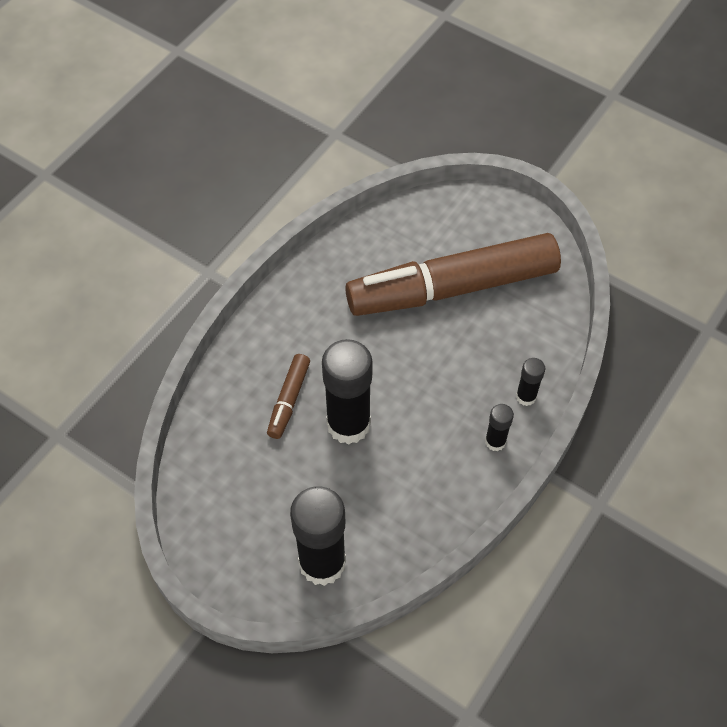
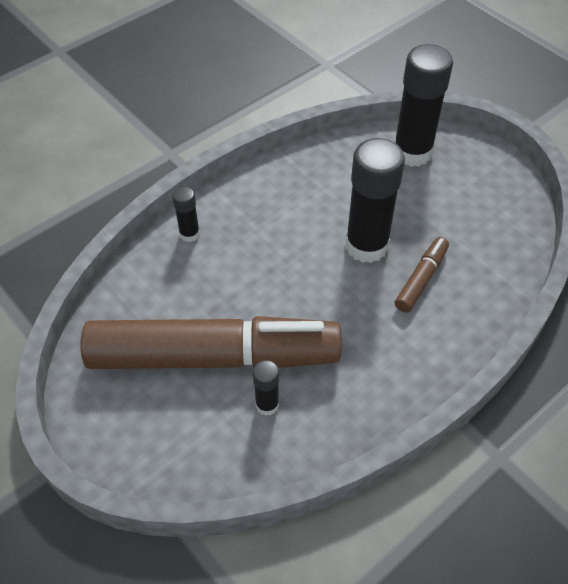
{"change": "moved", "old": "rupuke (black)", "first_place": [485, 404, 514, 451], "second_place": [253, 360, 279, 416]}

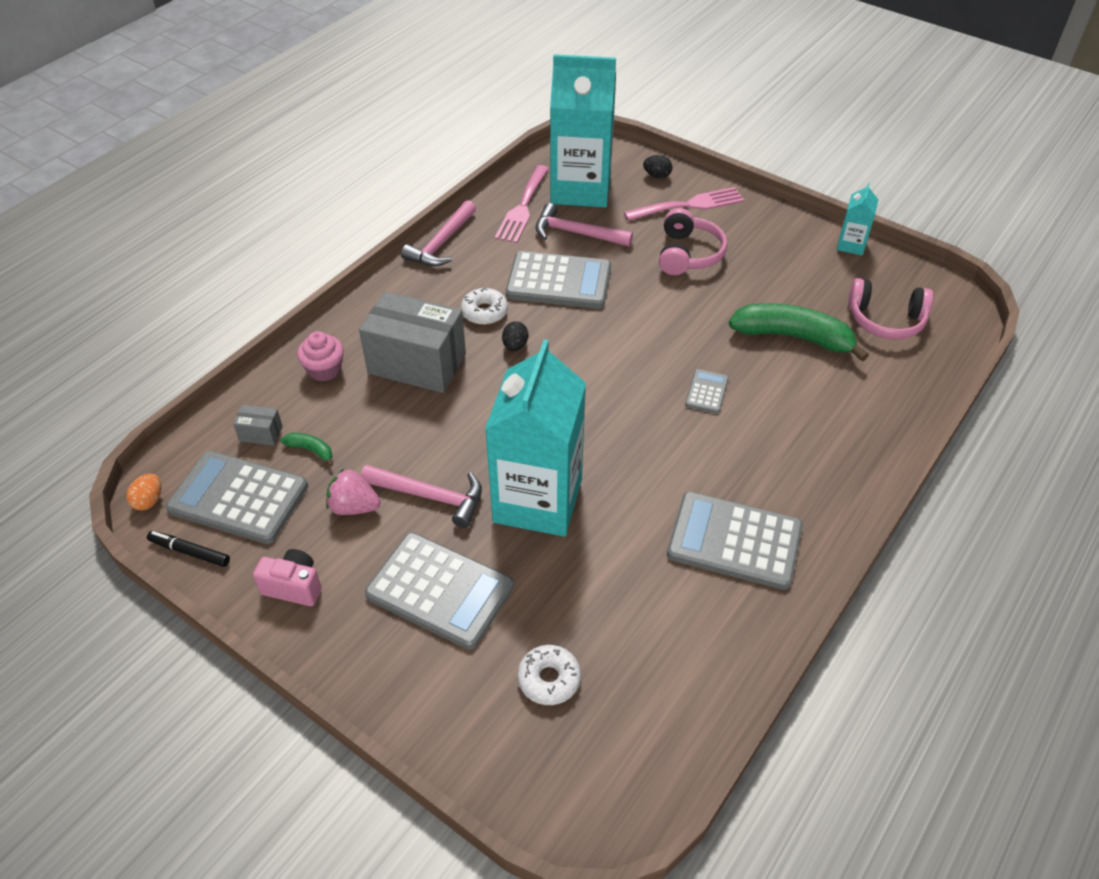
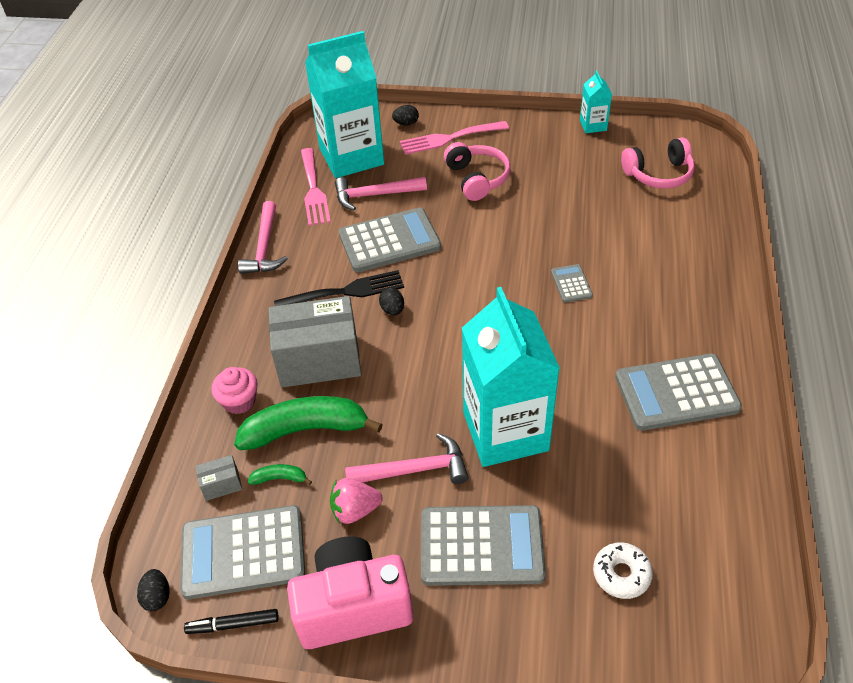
{"change": "turned", "old": "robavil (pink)", "first_place": [624, 187, 744, 221], "second_place": [400, 121, 509, 155], "degrees": -150}
{"change": "replaced", "old": "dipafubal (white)", "new": "robavil (black)", "first_place": [461, 287, 508, 325], "second_place": [274, 270, 404, 306]}
{"change": "moved", "old": "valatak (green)", "first_place": [729, 303, 869, 362], "second_place": [234, 396, 383, 450]}
{"change": "recoloured", "old": "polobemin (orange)", "new": "polobemin (black)", "first_place": [126, 473, 161, 510], "second_place": [137, 569, 169, 611]}
{"change": "resized", "old": "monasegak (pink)", "first_place": [253, 549, 322, 606], "second_place": [287, 536, 413, 649], "factor": 1.92}

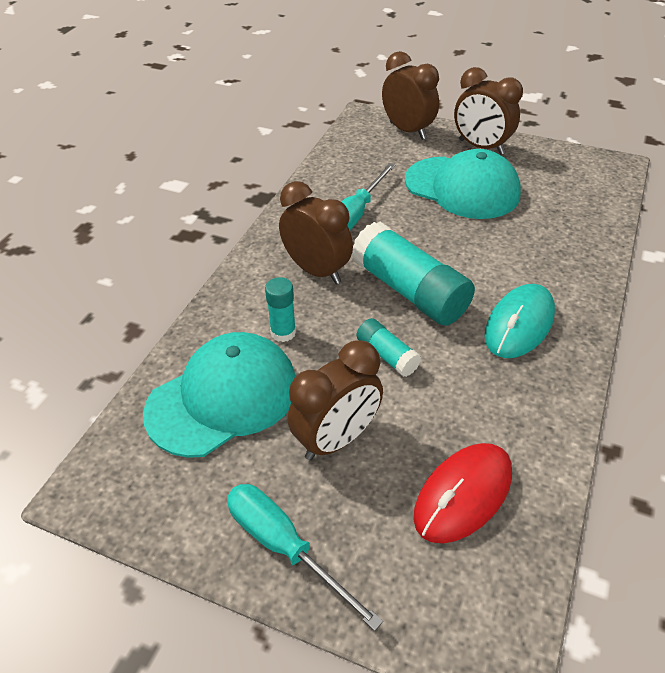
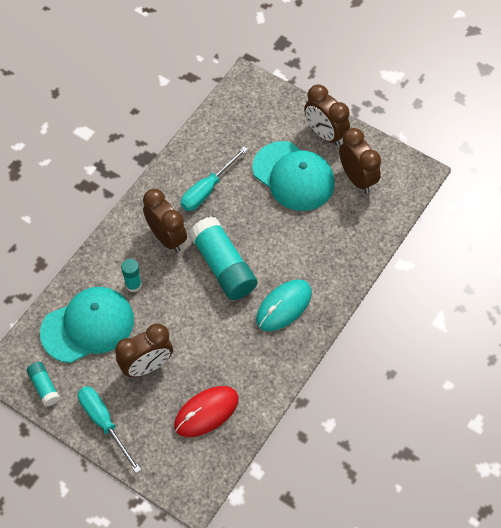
{"change": "moved", "old": "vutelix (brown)", "first_place": [382, 51, 439, 140], "second_place": [339, 128, 381, 193]}
{"change": "moved", "old": "rupuke (turquoise)", "first_place": [357, 318, 421, 377], "second_place": [27, 362, 60, 407]}

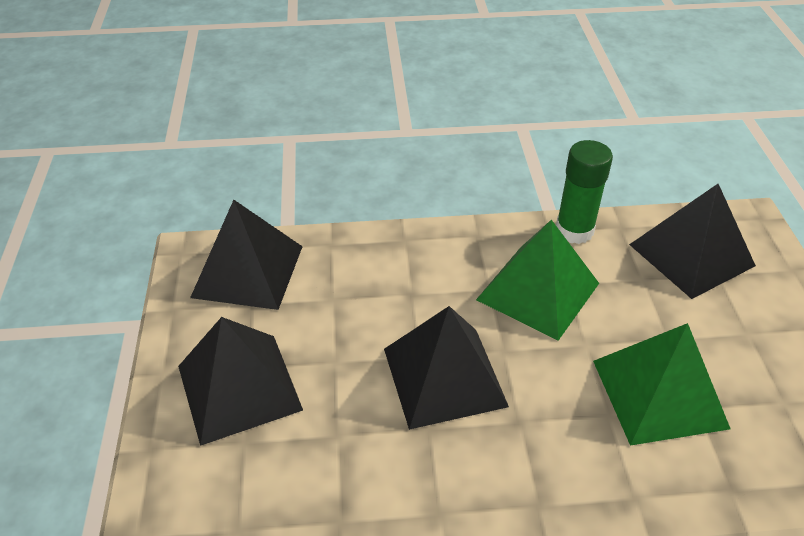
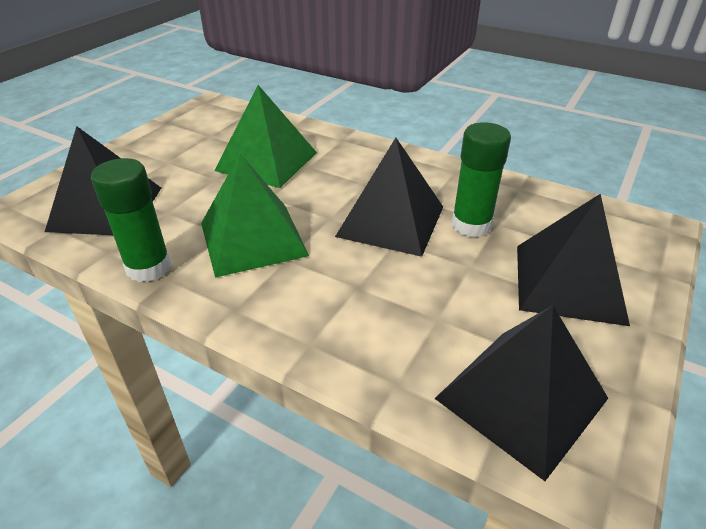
{"change": "added", "new": "rupuke (green)", "second_place": [452, 122, 511, 237]}

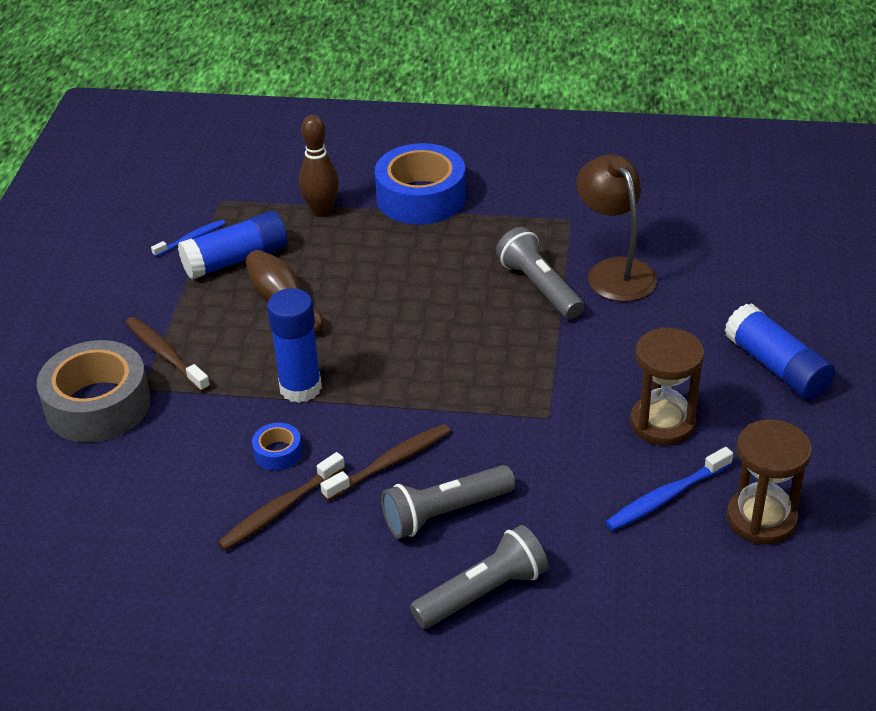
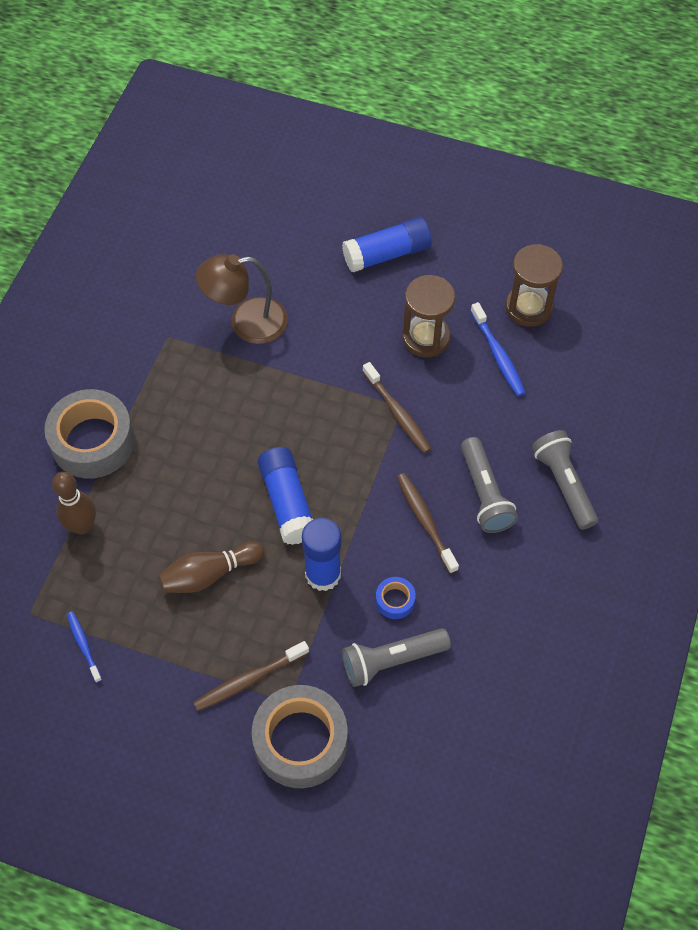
{"change": "recoloured", "old": "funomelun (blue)", "new": "funomelun (grey)", "first_place": [375, 143, 466, 225], "second_place": [44, 389, 135, 479]}
{"change": "moved", "old": "rupuke (blue)", "first_place": [178, 211, 288, 280], "second_place": [258, 447, 313, 545]}
{"change": "moved", "old": "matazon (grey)", "first_place": [496, 227, 584, 319], "second_place": [342, 628, 451, 687]}
{"change": "moved", "old": "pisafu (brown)", "first_place": [217, 452, 345, 551], "second_place": [362, 362, 432, 454]}

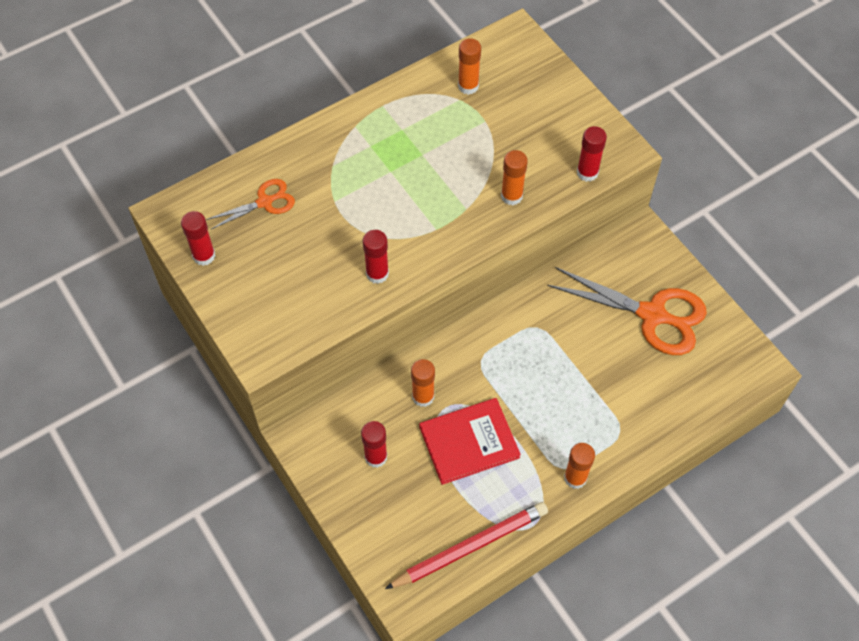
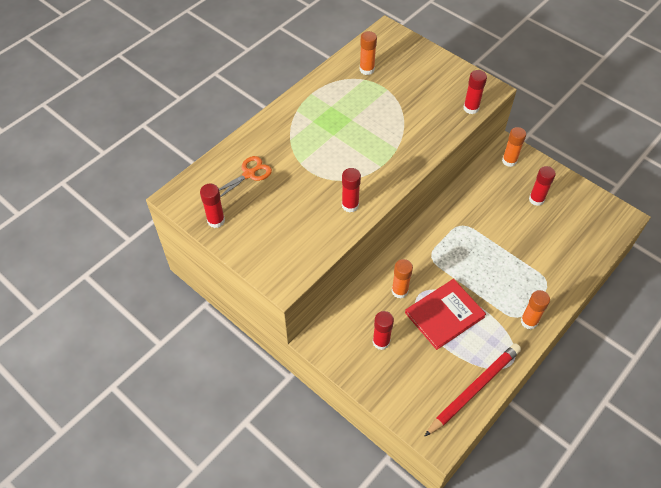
{"change": "moved", "old": "rupuke (orange)", "first_place": [501, 150, 528, 205], "second_place": [502, 127, 526, 167]}
{"change": "replaced", "old": "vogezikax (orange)", "new": "rupuke (red)", "first_place": [547, 267, 707, 355], "second_place": [529, 166, 556, 206]}

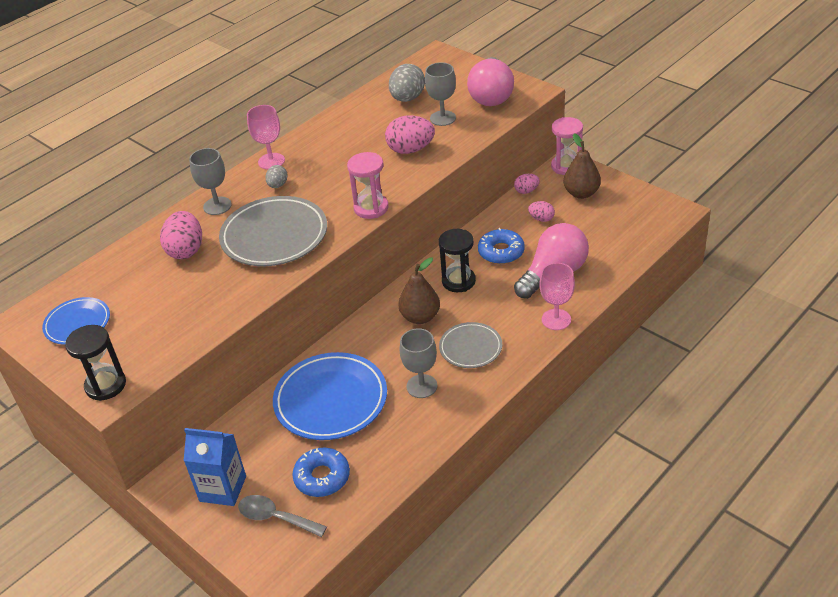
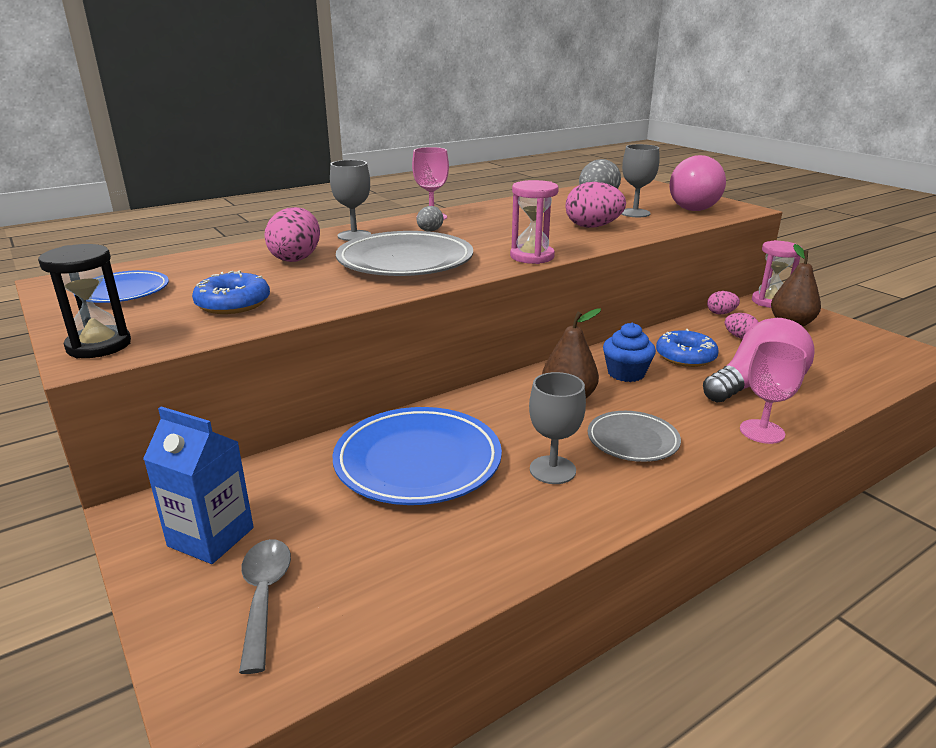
{"change": "replaced", "old": "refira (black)", "new": "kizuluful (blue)", "first_place": [439, 229, 476, 292], "second_place": [603, 323, 656, 382]}
{"change": "moved", "old": "dipafubal (blue)", "first_place": [292, 448, 350, 497], "second_place": [192, 271, 270, 314]}
{"change": "turned", "old": "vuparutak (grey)", "first_place": [238, 495, 327, 537], "second_place": [239, 539, 291, 674], "degrees": 45}

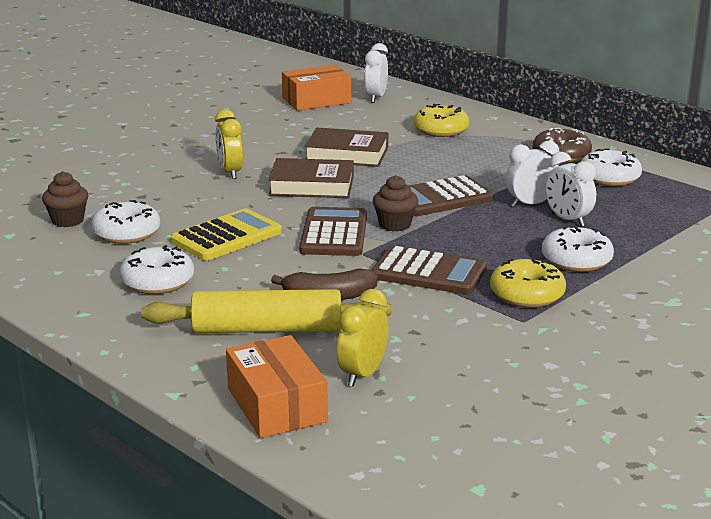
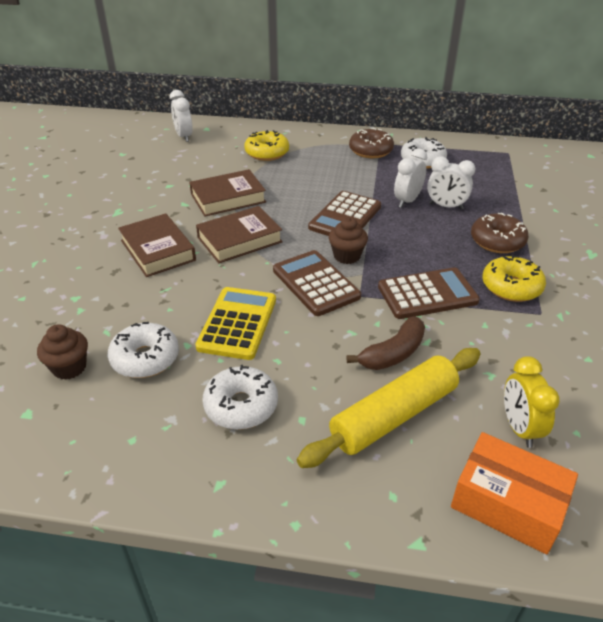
{"change": "removed", "old": "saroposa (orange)", "first_place": [282, 65, 351, 111]}
{"change": "replaced", "old": "vutelix (yellow)", "new": "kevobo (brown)", "first_place": [215, 109, 243, 179], "second_place": [118, 213, 196, 277]}
{"change": "recoloured", "old": "dipafubal (white)", "new": "dipafubal (brown)", "first_place": [542, 226, 614, 272], "second_place": [471, 213, 529, 253]}

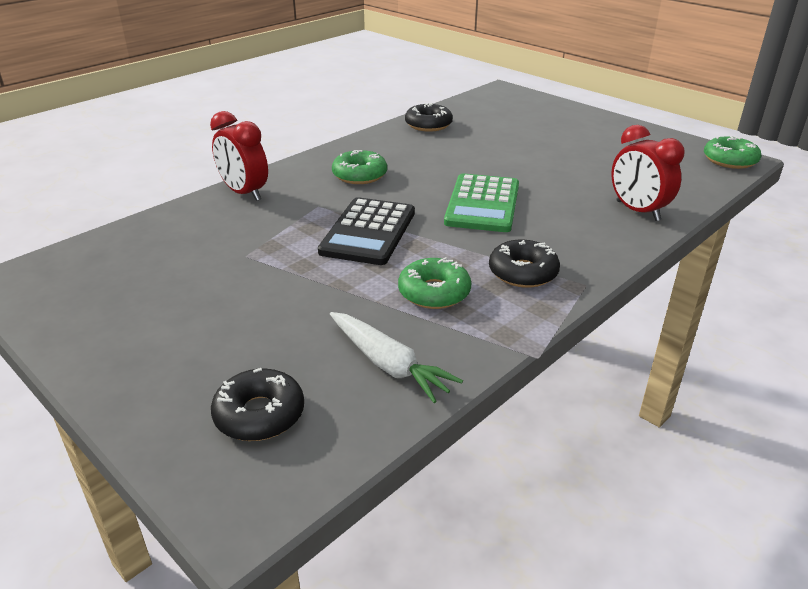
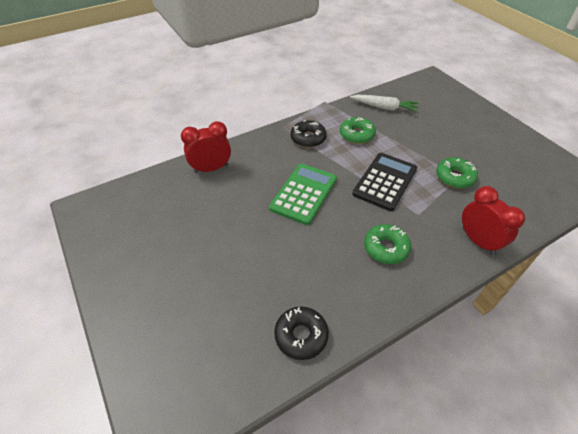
{"change": "turned", "old": "vutelix (red)", "first_place": [611, 125, 685, 221], "second_place": [181, 121, 231, 173], "degrees": -90}
{"change": "moved", "old": "dipafubal (green)", "first_place": [704, 136, 761, 169], "second_place": [436, 157, 478, 188]}
{"change": "turned", "old": "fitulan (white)", "first_place": [330, 312, 463, 403], "second_place": [350, 95, 419, 112], "degrees": 135}
{"change": "removed", "old": "dipafubal (black)", "first_place": [211, 368, 304, 441]}

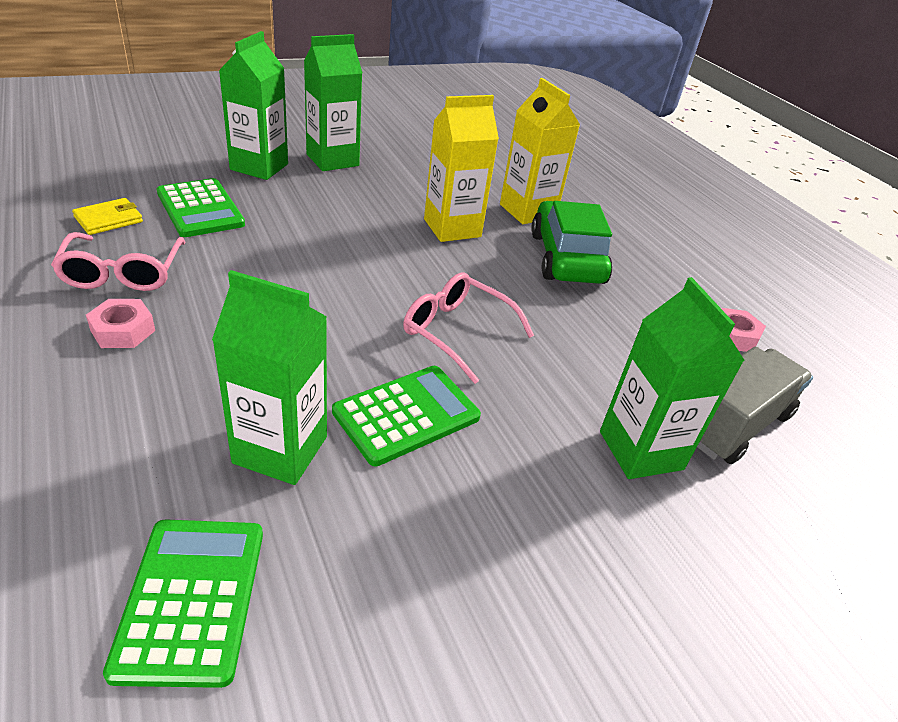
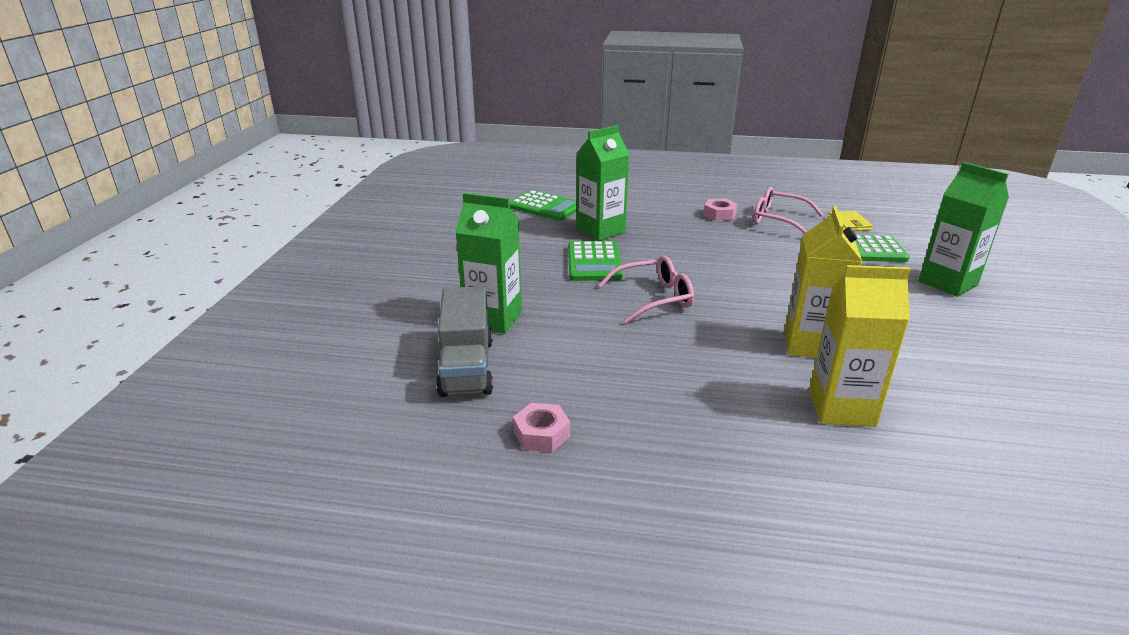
{"change": "removed", "old": "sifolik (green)", "first_place": [304, 34, 362, 171]}
{"change": "removed", "old": "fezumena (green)", "first_place": [531, 201, 612, 284]}

